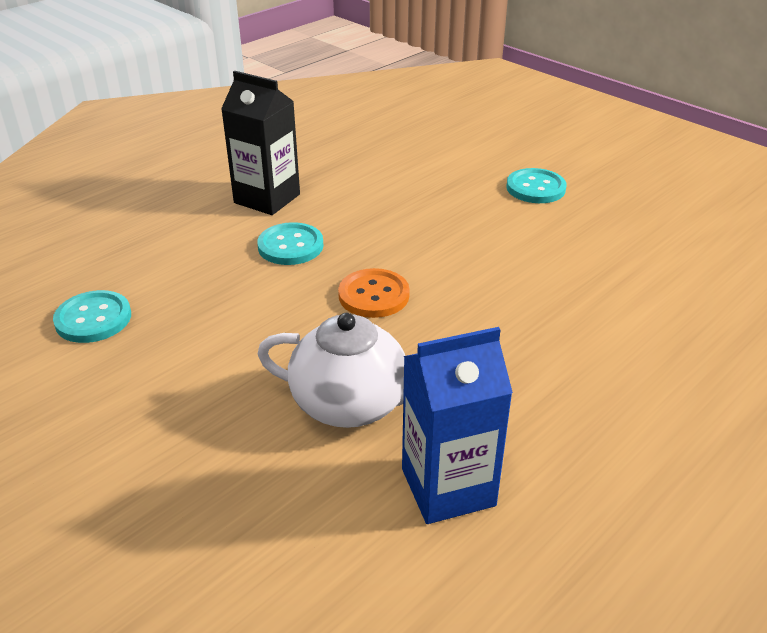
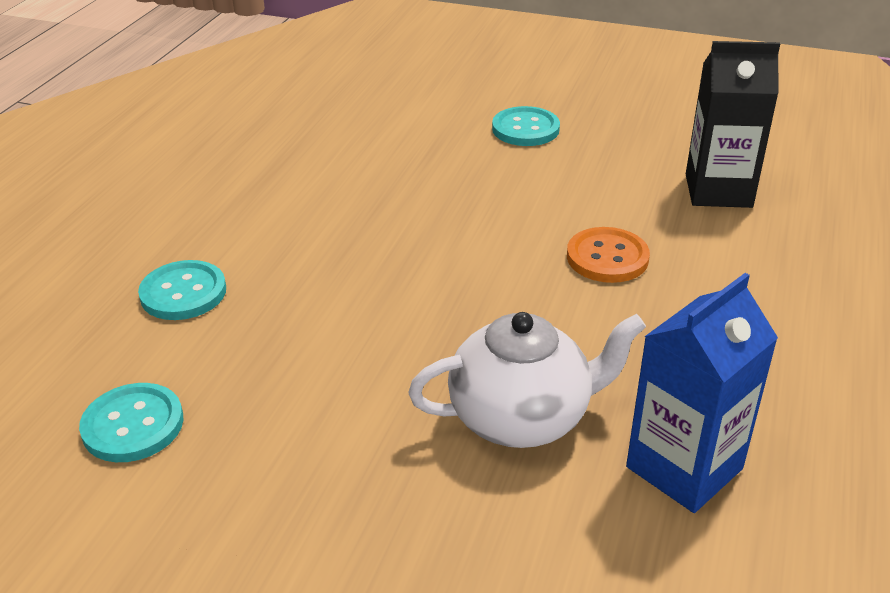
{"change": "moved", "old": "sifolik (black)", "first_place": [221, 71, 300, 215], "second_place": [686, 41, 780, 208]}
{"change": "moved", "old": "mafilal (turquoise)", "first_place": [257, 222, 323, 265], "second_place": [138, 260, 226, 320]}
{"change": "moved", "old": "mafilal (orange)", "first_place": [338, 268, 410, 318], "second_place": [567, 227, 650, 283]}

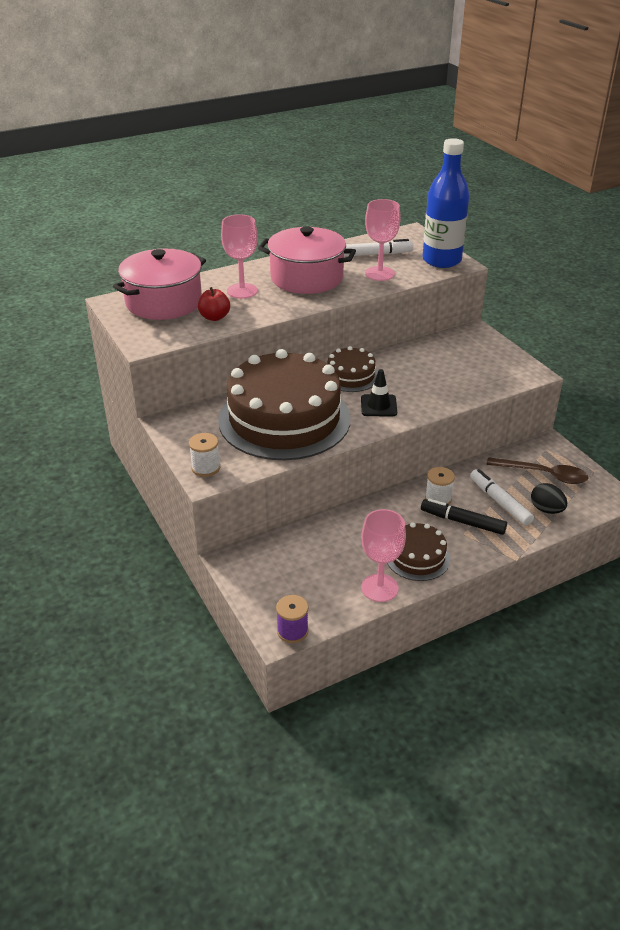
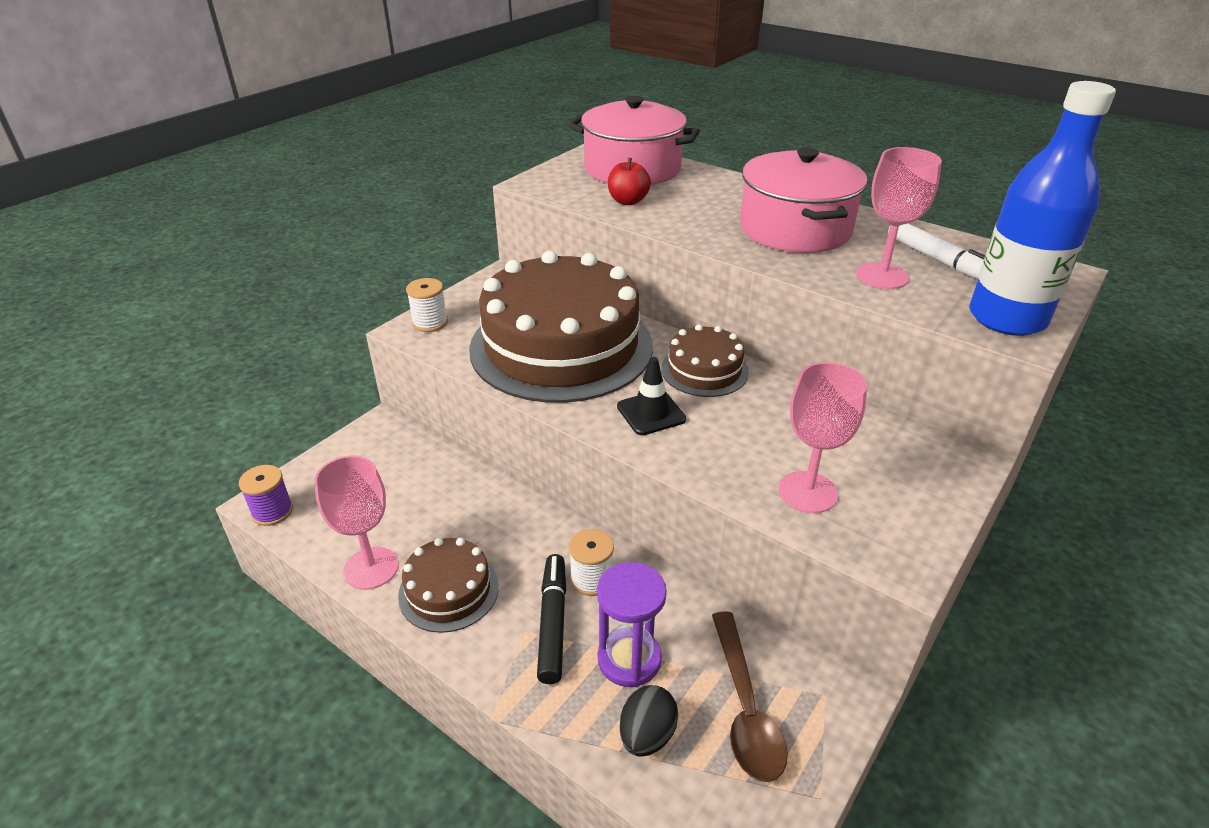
{"change": "moved", "old": "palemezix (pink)", "first_place": [221, 214, 258, 299], "second_place": [779, 362, 867, 513]}
{"change": "replaced", "old": "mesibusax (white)", "new": "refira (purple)", "first_place": [470, 469, 534, 526], "second_place": [597, 562, 667, 687]}

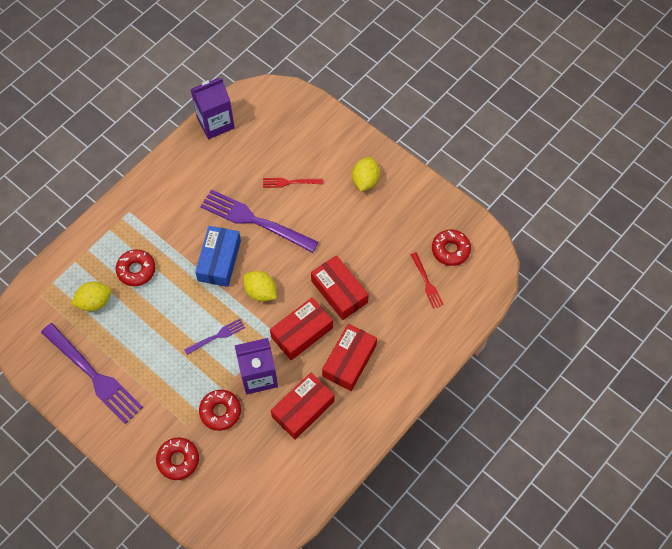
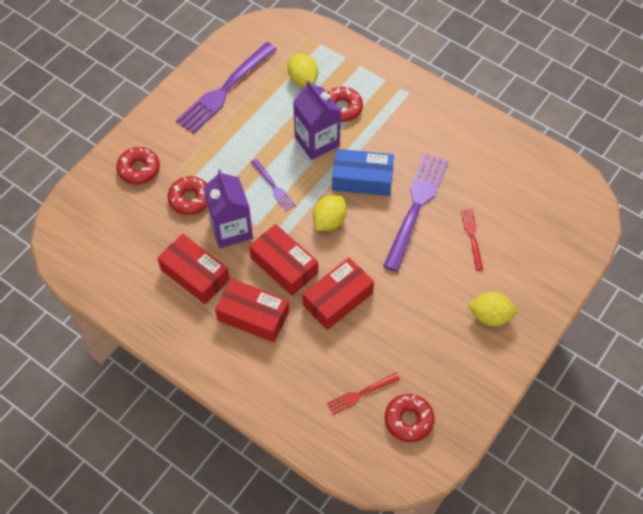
{"change": "moved", "old": "sifolik (purple)", "first_place": [190, 78, 235, 139], "second_place": [293, 80, 341, 160]}

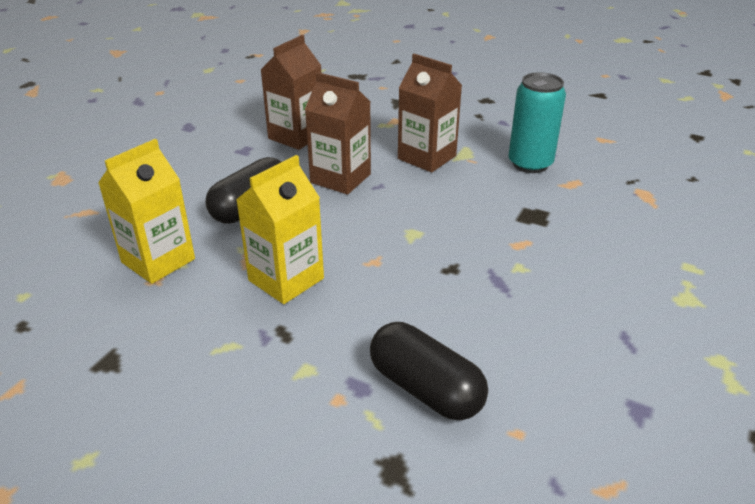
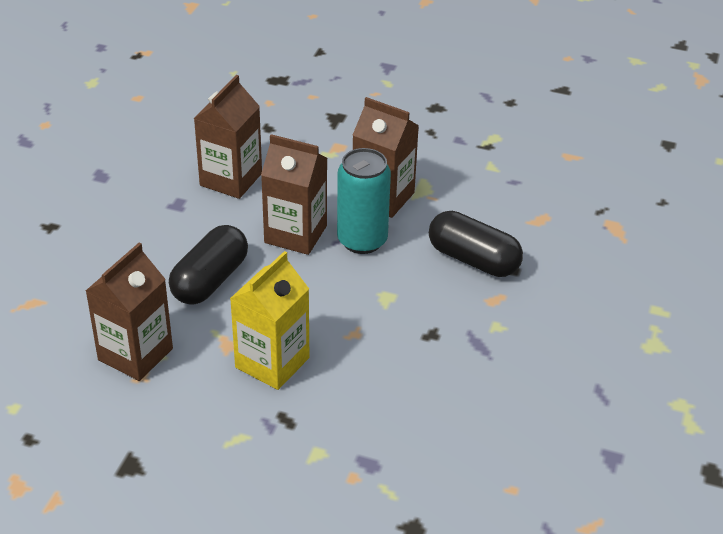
{"change": "moved", "old": "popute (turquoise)", "first_place": [508, 72, 566, 173], "second_place": [337, 148, 391, 254]}
{"change": "recoloured", "old": "sifolik (yellow)", "new": "sifolik (brown)", "first_place": [98, 139, 195, 284], "second_place": [86, 243, 173, 381]}
{"change": "moved", "old": "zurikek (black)", "first_place": [370, 322, 488, 420], "second_place": [429, 211, 523, 277]}

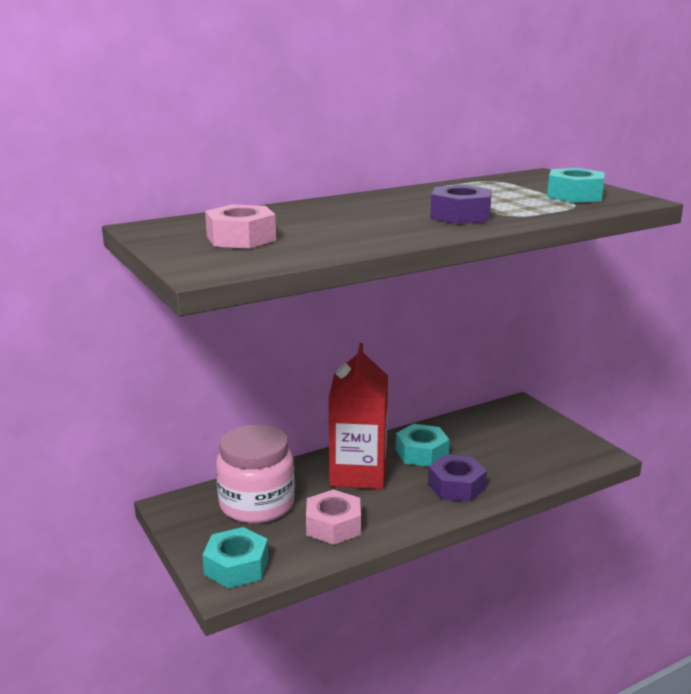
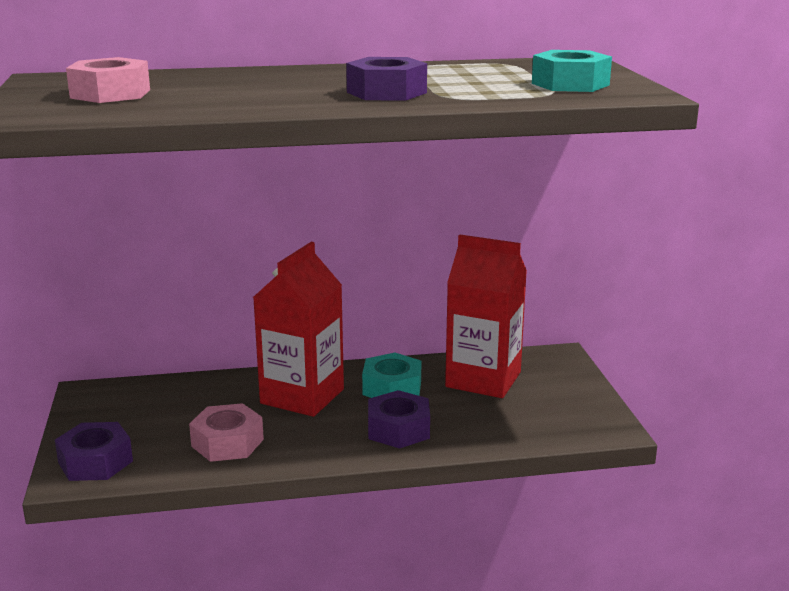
{"change": "removed", "old": "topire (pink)", "first_place": [216, 425, 295, 523]}
{"change": "recoloured", "old": "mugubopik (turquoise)", "new": "mugubopik (purple)", "first_place": [203, 527, 268, 588], "second_place": [55, 422, 133, 481]}
{"change": "added", "new": "sifolik (red)", "second_place": [445, 234, 527, 398]}

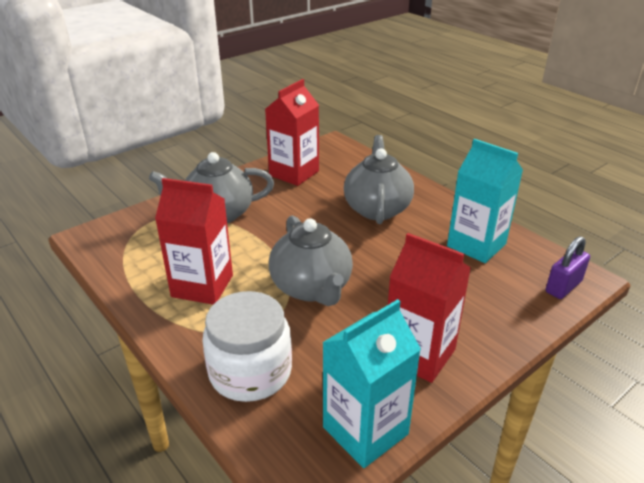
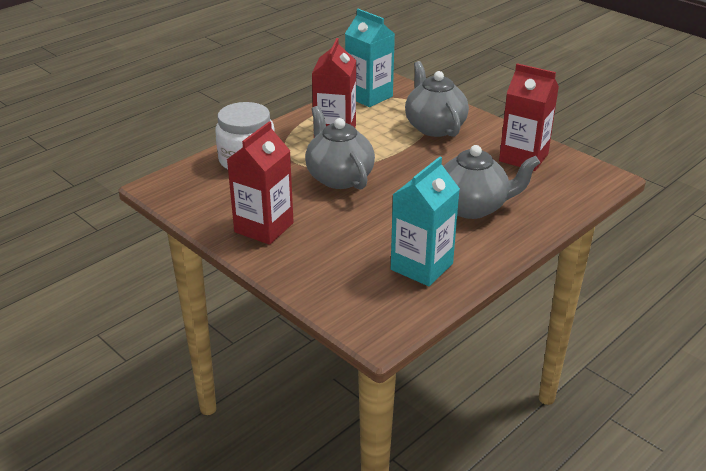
{"change": "turned", "old": "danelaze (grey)", "first_place": [269, 215, 353, 306], "second_place": [305, 106, 375, 190], "degrees": 90}
{"change": "removed", "old": "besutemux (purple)", "first_place": [546, 236, 590, 299]}
{"change": "moved", "old": "sifolik (turquoise)", "first_place": [322, 299, 421, 468], "second_place": [345, 9, 395, 107]}

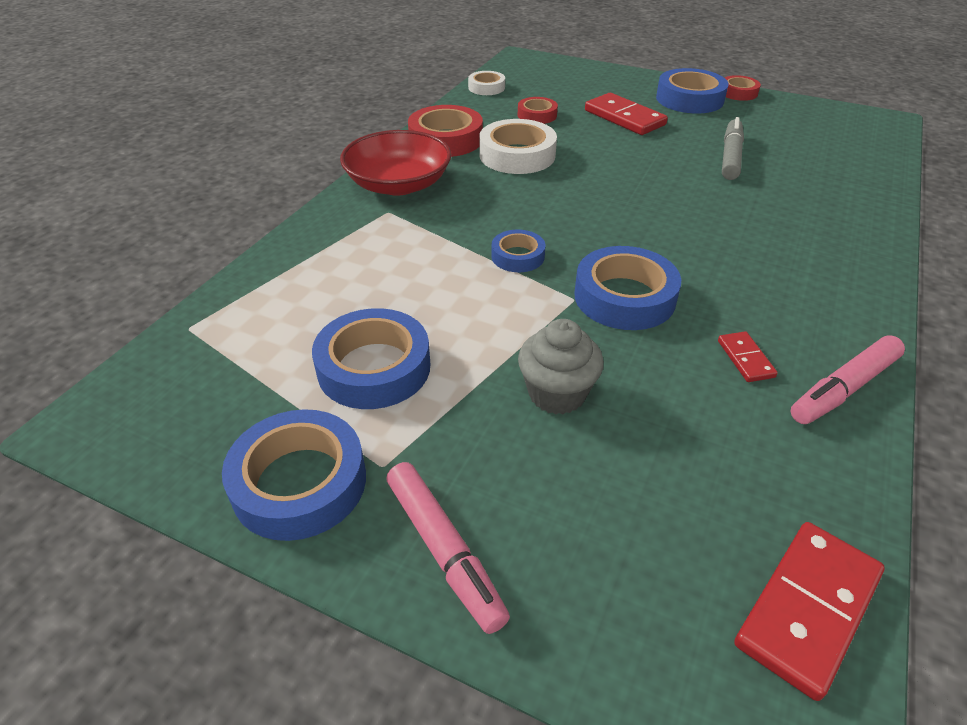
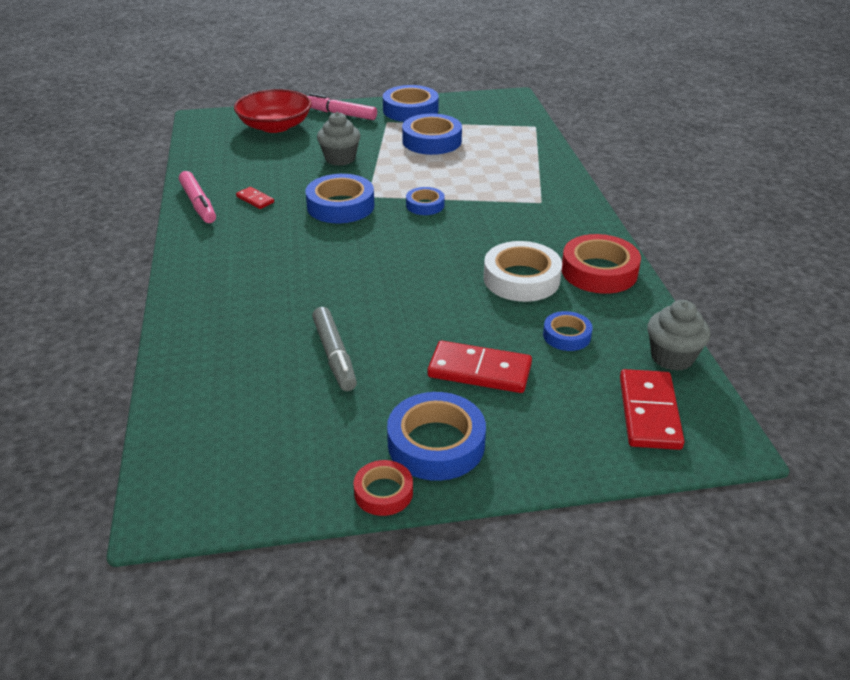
{"change": "replaced", "old": "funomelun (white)", "new": "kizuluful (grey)", "first_place": [468, 71, 505, 95], "second_place": [647, 300, 710, 371]}
{"change": "recoloured", "old": "funomelun (red)", "new": "funomelun (blue)", "first_place": [518, 97, 558, 124], "second_place": [543, 311, 593, 351]}
{"change": "moved", "old": "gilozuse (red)", "first_place": [340, 130, 451, 196], "second_place": [234, 89, 312, 133]}
{"change": "turned", "old": "mesibusax (pink)", "first_place": [790, 336, 905, 424], "second_place": [179, 171, 216, 223], "degrees": 135}
{"change": "moved", "old": "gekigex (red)", "first_place": [734, 522, 885, 701], "second_place": [620, 369, 685, 450]}

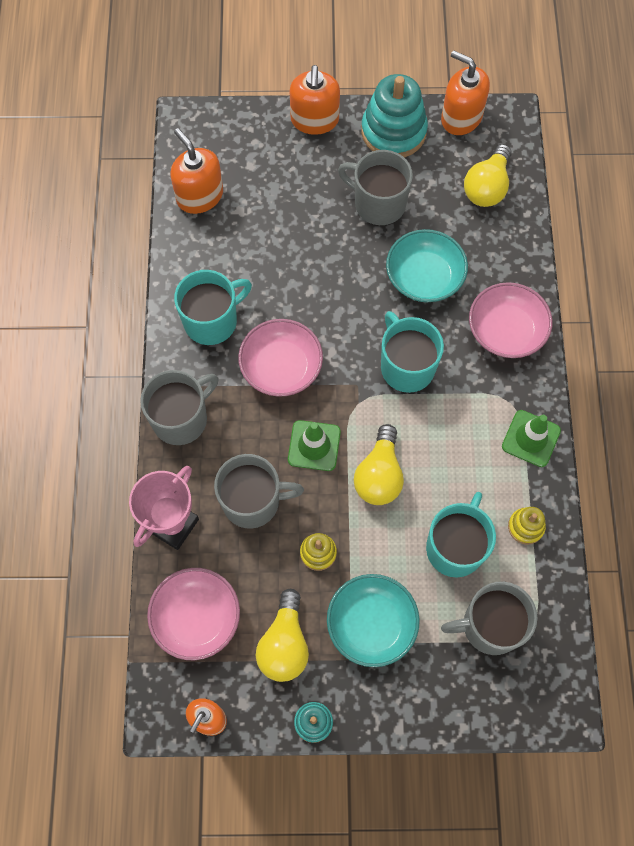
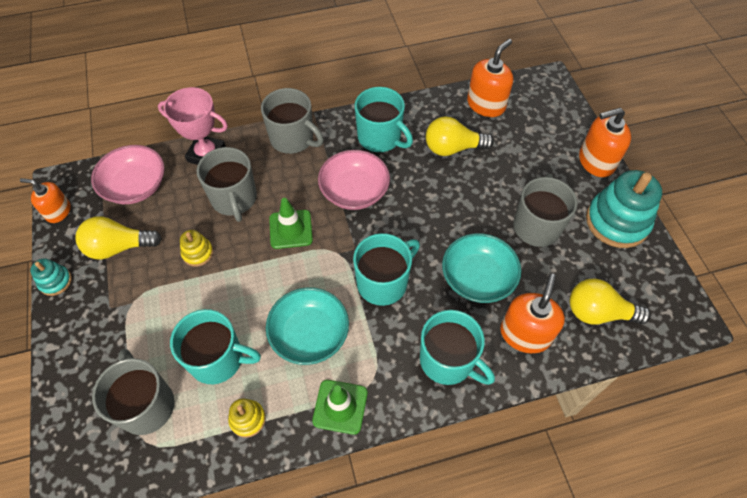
{"change": "moved", "old": "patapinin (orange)", "first_place": [441, 50, 490, 135], "second_place": [500, 273, 565, 353]}
{"change": "replaced", "old": "gilozuse (pink)", "new": "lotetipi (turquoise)", "first_place": [469, 282, 553, 358], "second_place": [420, 310, 495, 385]}
{"change": "moved", "old": "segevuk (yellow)", "first_place": [354, 424, 404, 505], "second_place": [426, 116, 494, 156]}
{"change": "moved", "old": "gilozuse (turquoise)", "first_place": [327, 574, 420, 667], "second_place": [266, 287, 349, 365]}

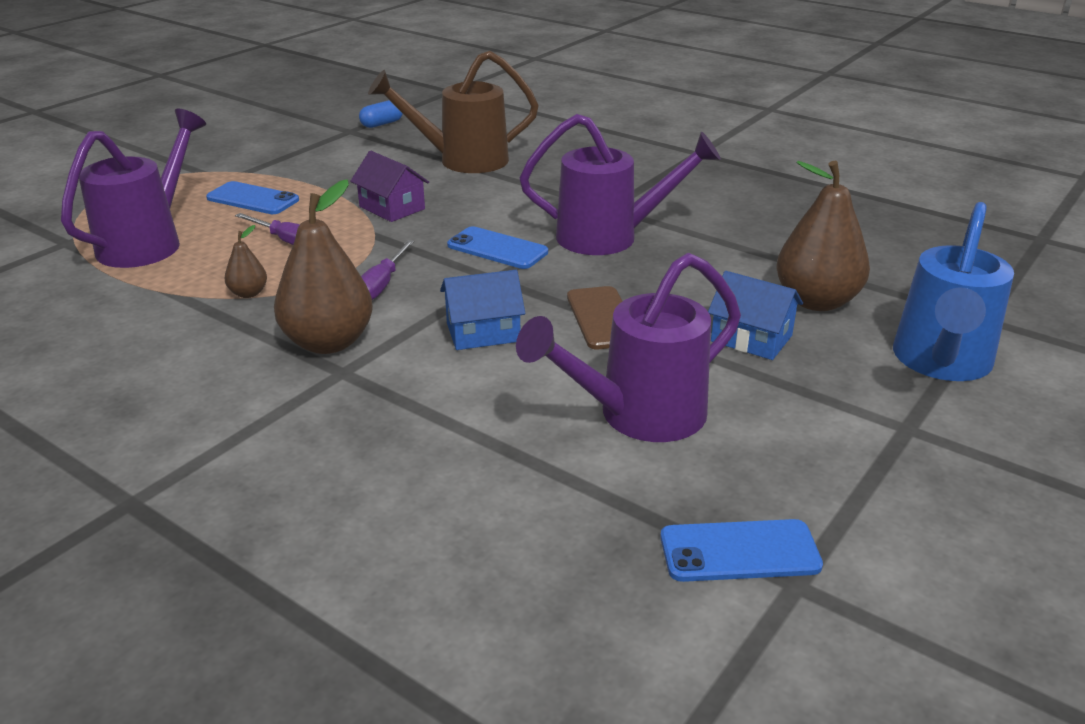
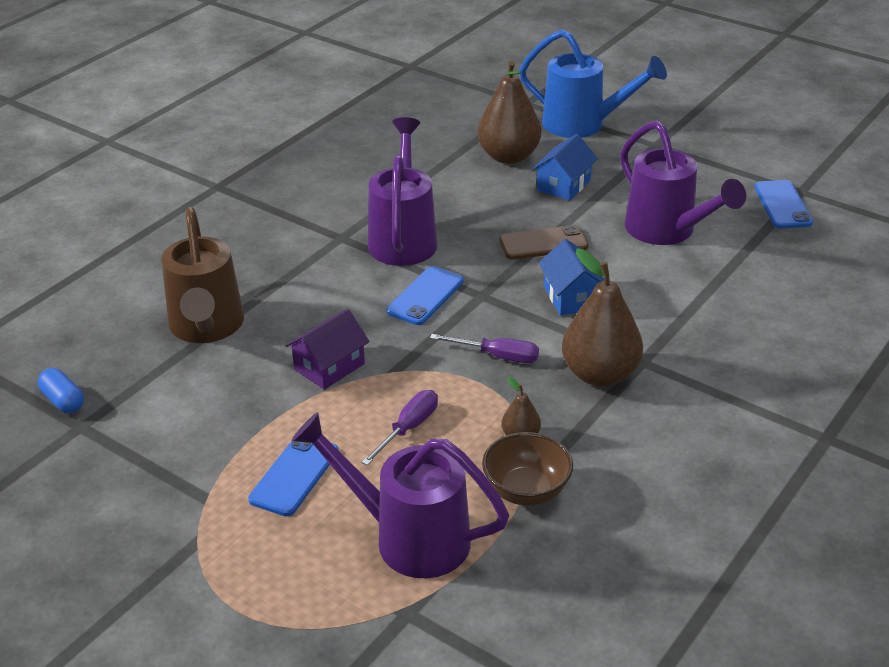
{"change": "added", "new": "gilozuse (brown)", "second_place": [482, 432, 573, 506]}

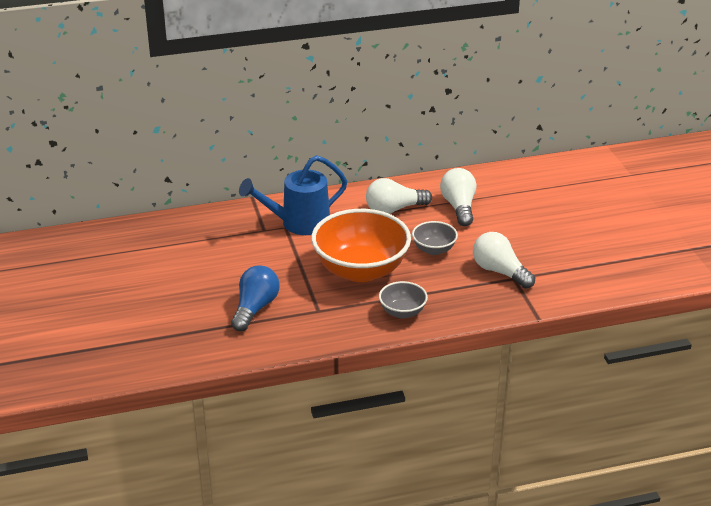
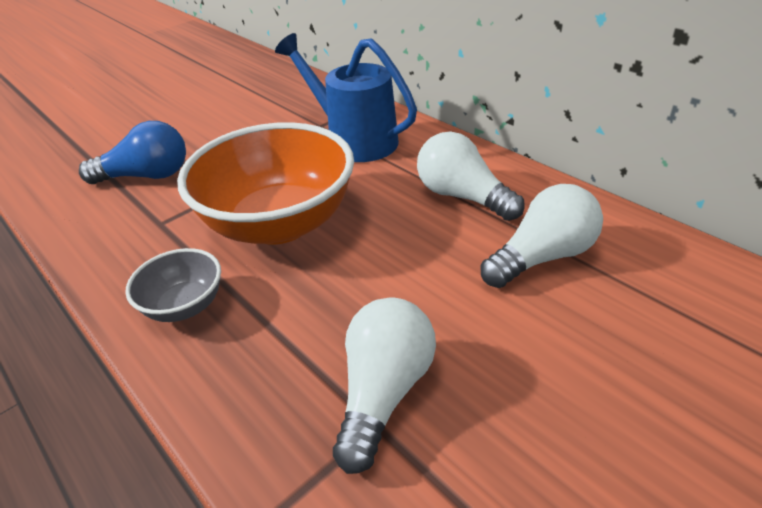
{"change": "removed", "old": "gilozuse (grey)", "first_place": [412, 221, 458, 255]}

